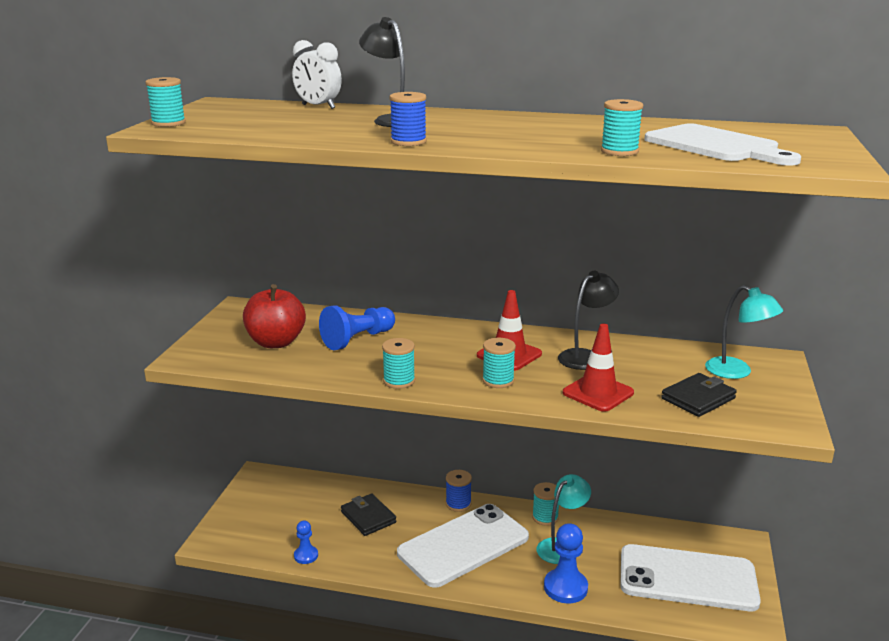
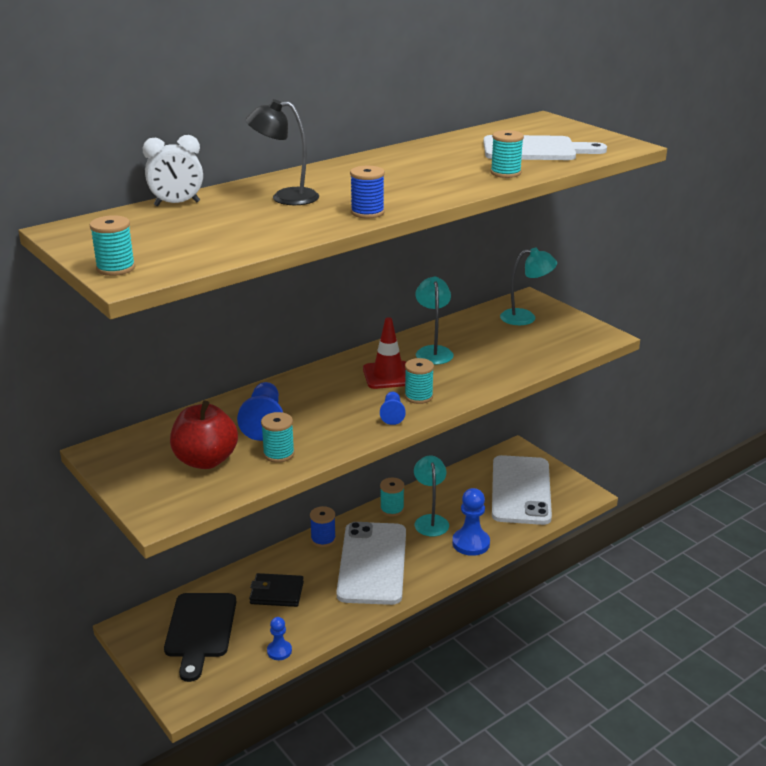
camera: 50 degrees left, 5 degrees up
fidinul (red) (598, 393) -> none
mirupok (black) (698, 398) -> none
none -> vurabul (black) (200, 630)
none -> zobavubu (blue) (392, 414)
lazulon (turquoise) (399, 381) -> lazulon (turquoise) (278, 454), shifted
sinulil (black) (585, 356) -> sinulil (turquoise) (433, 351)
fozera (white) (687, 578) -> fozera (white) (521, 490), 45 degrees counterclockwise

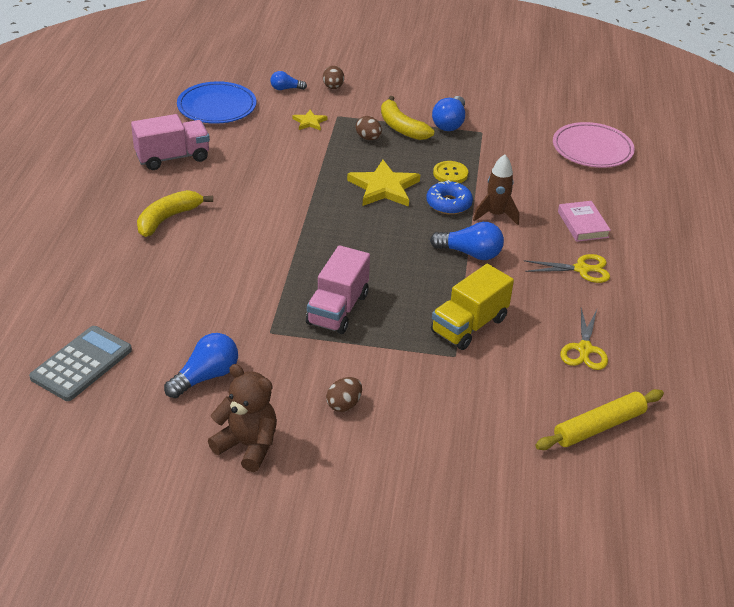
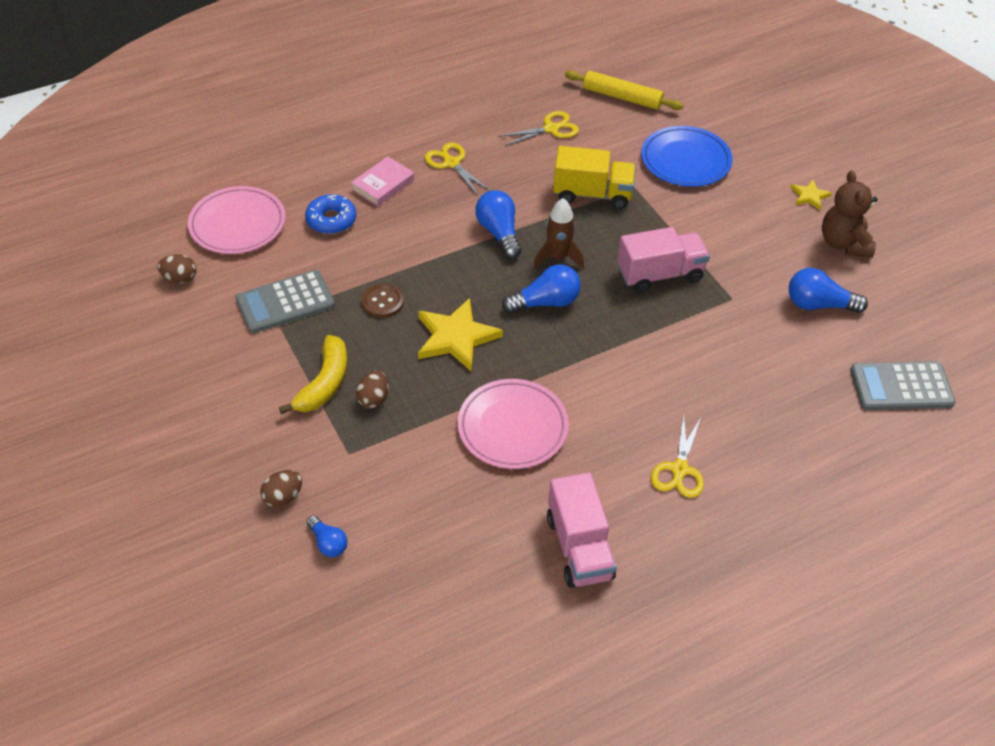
camera: 125 degrees left, 10 degrees up
none -> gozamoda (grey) (285, 302)
none -> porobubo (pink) (512, 427)
porobubo (blue) (217, 107) -> porobubo (blue) (685, 160), shifted
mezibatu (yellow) (309, 122) -> mezibatu (yellow) (809, 196), shifted
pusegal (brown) (344, 405) -> pusegal (brown) (180, 278), shifted
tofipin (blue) (448, 204) -> tofipin (blue) (331, 220), shifted
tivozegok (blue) (449, 123) -> tivozegok (blue) (545, 302), shifted
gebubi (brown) (496, 215) -> gebubi (brown) (558, 258), shifted
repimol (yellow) (168, 219) -> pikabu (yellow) (679, 469)
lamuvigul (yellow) (450, 174) -> lamuvigul (brown) (382, 302)
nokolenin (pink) (172, 157) -> nokolenin (pink) (579, 547), 135 degrees counterclockwise

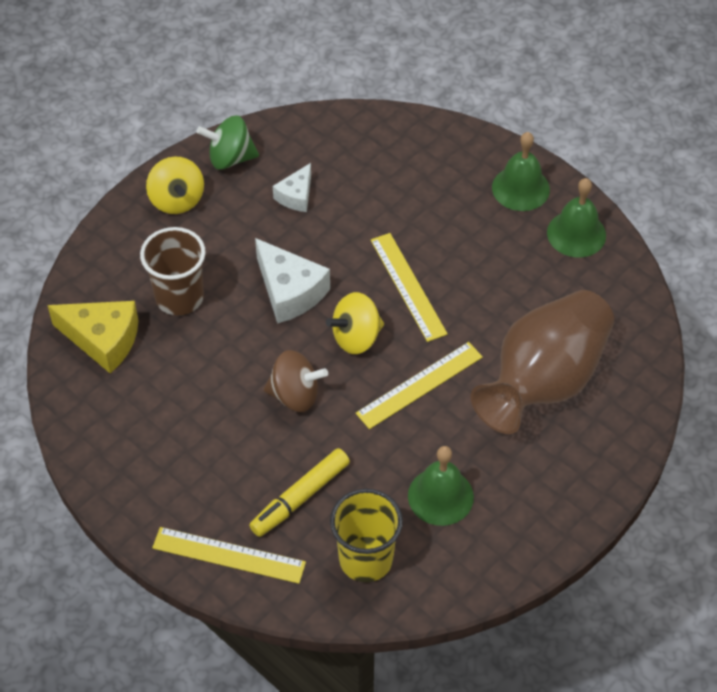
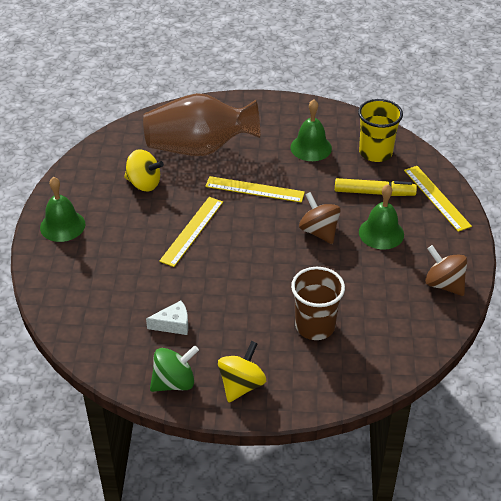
camera: 130 degrees left, 10 degrees down
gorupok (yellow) (103, 340) -> none
gorupok (white) (290, 291) -> none
none -> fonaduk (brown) (444, 284)
fonaduk (yellow) (356, 337) -> fonaduk (yellow) (144, 183), shifted
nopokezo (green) (576, 234) -> nopokezo (green) (381, 233), shifted
fonaduk (green) (230, 158) -> fonaduk (green) (174, 382), 75 degrees counterclockwise

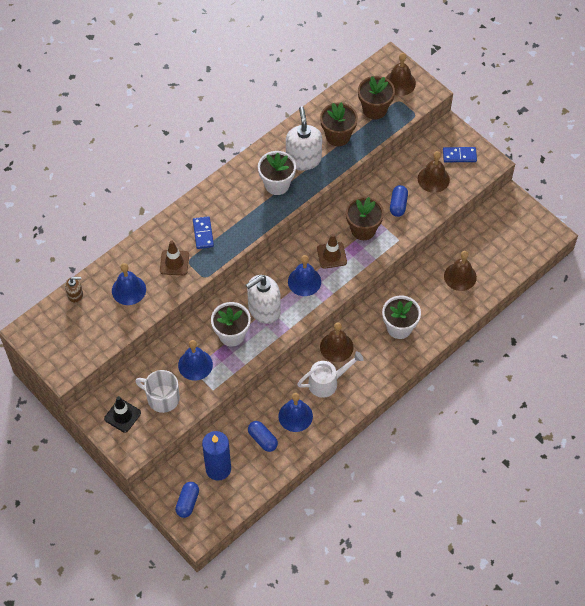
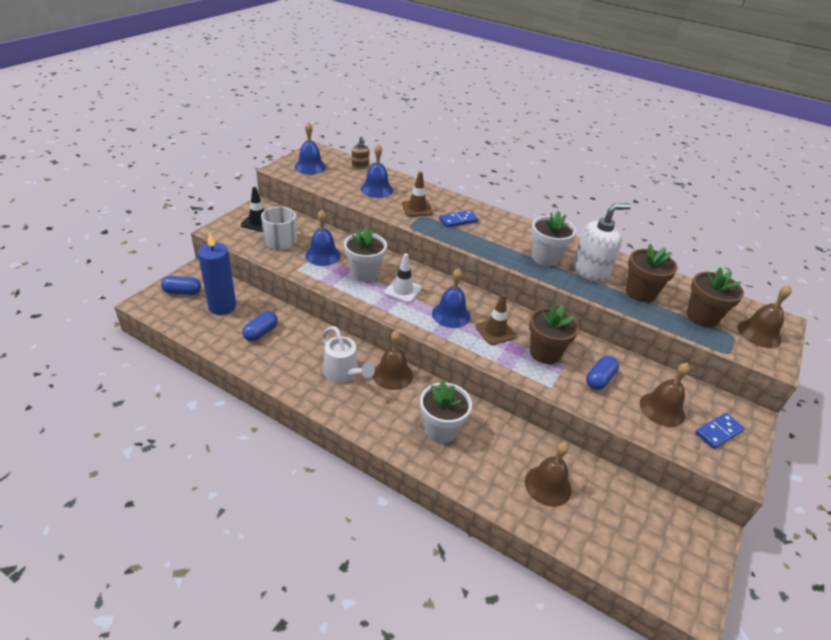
camera: 70 degrees right, 20 degrees down
nopokezo (blue) (295, 416) -> nopokezo (blue) (310, 167), shifted
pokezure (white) (264, 309) -> fidinul (white) (403, 290)
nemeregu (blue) (398, 205) -> nemeregu (blue) (599, 379), 45 degrees counterclockwise
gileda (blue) (459, 156) -> gileda (blue) (718, 432), 75 degrees clockwise

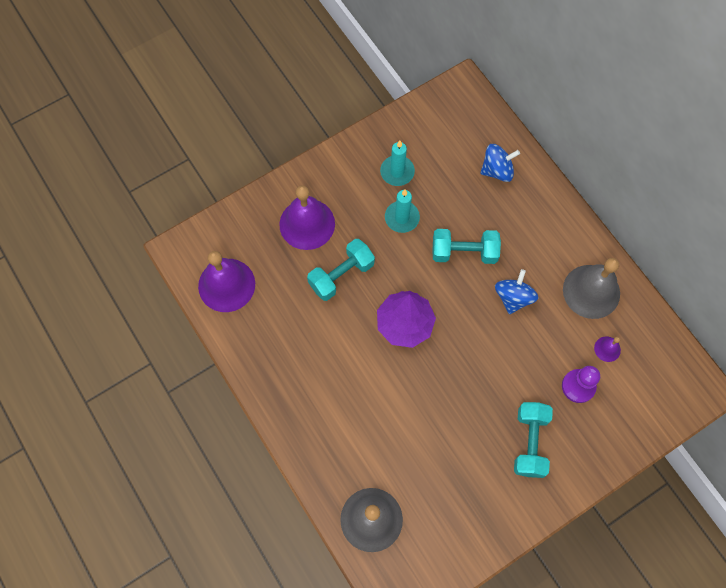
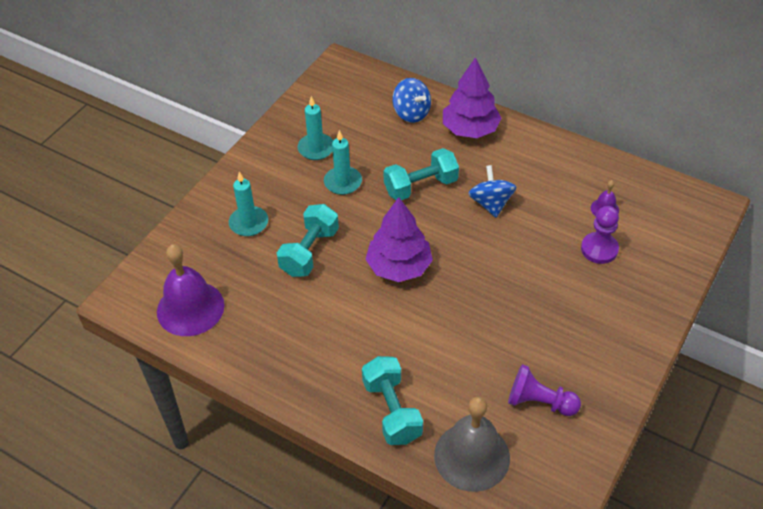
camera: 25 degrees left, 20 degrees down
nopokezo (grey) (591, 291) -> none
none -> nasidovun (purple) (470, 129)
none -> zobavubu (purple) (539, 402)
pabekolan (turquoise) (529, 442) -> pabekolan (turquoise) (392, 411), shifted
nopokezo (purple) (307, 224) -> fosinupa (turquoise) (249, 223)
fonaduk (blue) (497, 170) -> fonaduk (blue) (411, 113), 90 degrees clockwise

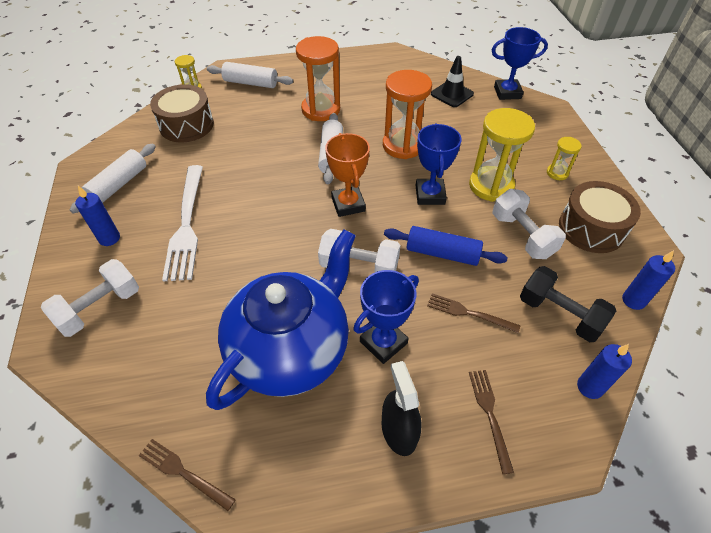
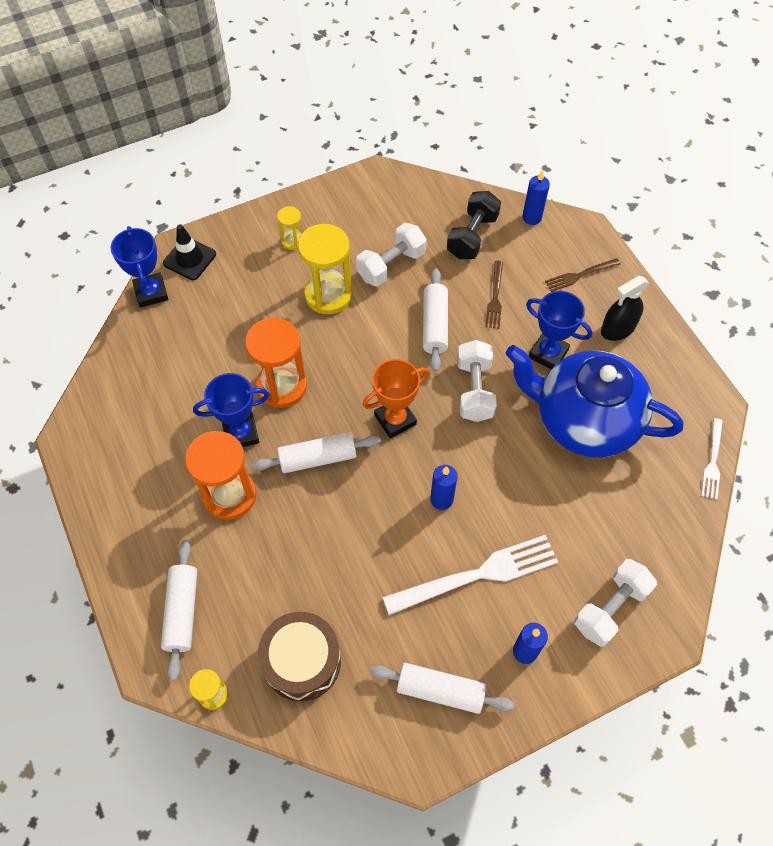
camera: 105 degrees left, 10 degrees up
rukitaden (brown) (591, 228) -> none
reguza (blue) (430, 195) -> reguza (blue) (241, 433), shifted
fidinul (black) (452, 94) -> fidinul (black) (189, 259), shifted
fosinupa (blue) (633, 300) -> fosinupa (blue) (441, 499), shifted
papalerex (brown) (183, 472) -> papalerex (white) (713, 462)
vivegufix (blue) (442, 253) -> vivegufix (white) (435, 325)
pabekolan (white) (100, 308) -> pabekolan (white) (610, 608), 75 degrees counterclockwise

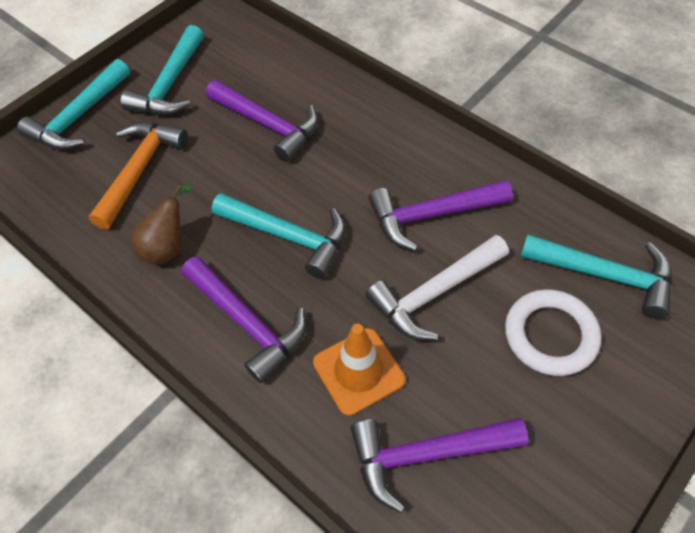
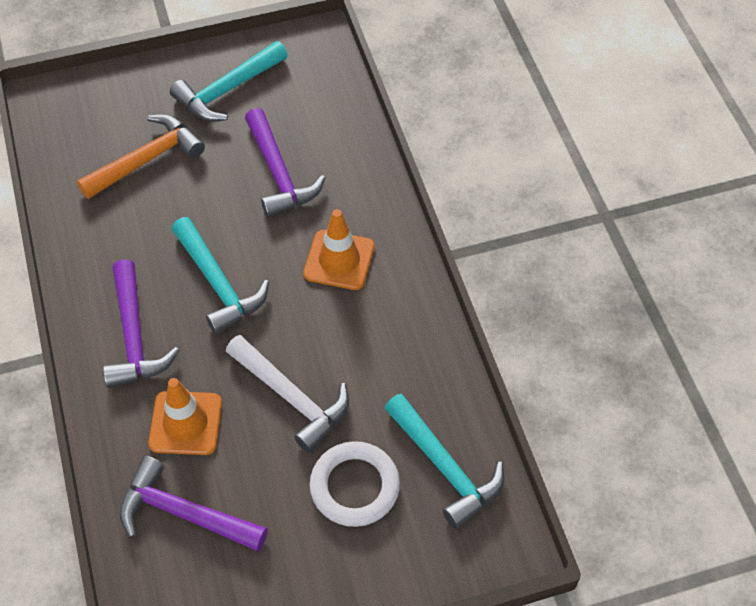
camera: 30 degrees right, 0 degrees up
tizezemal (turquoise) (78, 117) -> none
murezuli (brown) (168, 247) -> none
tizezemal (purple) (431, 215) -> none
none -> fidinul (orange) (339, 260)
tizezemal (white) (433, 293) -> tizezemal (white) (292, 398), 135 degrees counterclockwise

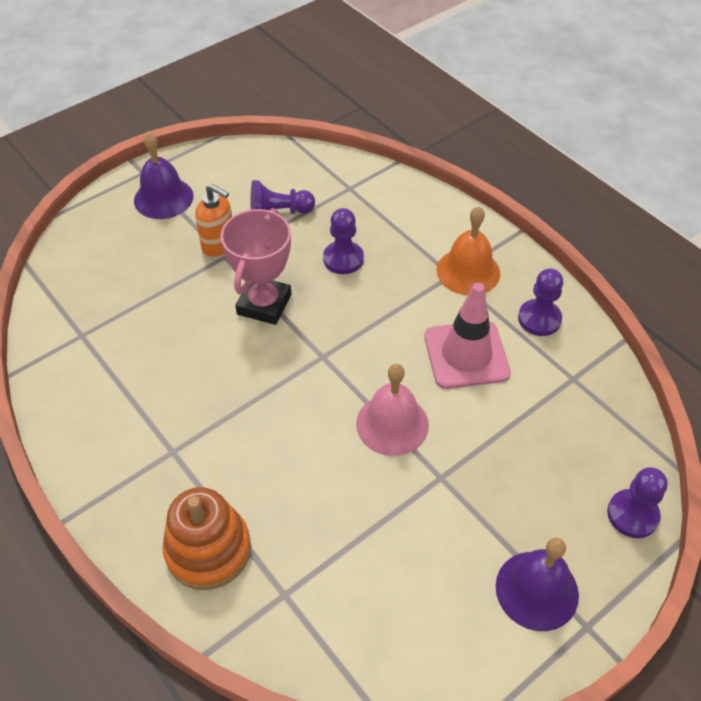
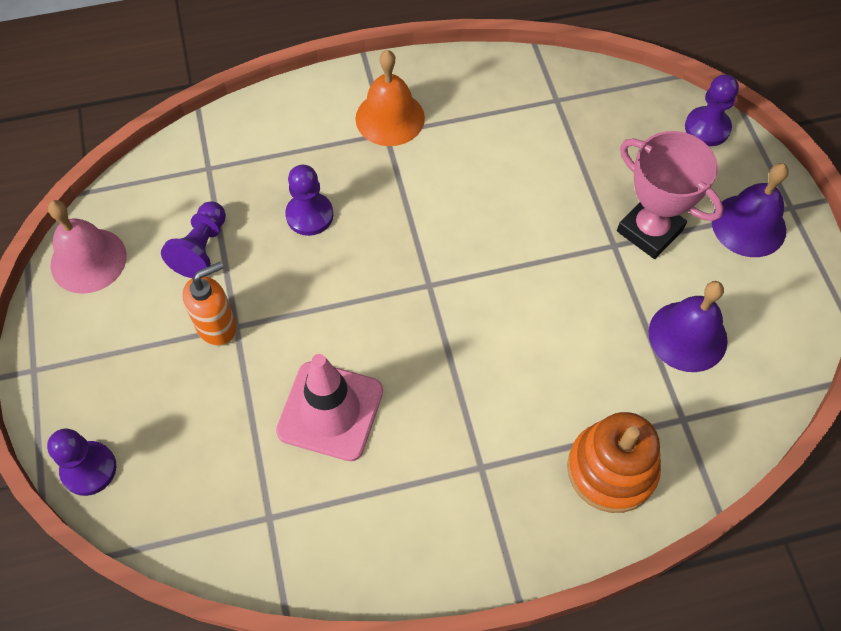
camera: 65 degrees left, 10 degrees up
nopokezo (purple) (163, 198) -> nopokezo (purple) (687, 336), shifted
reguza (pink) (264, 304) -> reguza (pink) (649, 230), shifted
nopokezo (pink) (392, 424) -> nopokezo (pink) (88, 260), shifted
fidinul (pink) (466, 355) -> fidinul (pink) (330, 411), shifted
zobavubu (purple) (539, 319) -> zobavubu (purple) (89, 469), shifted

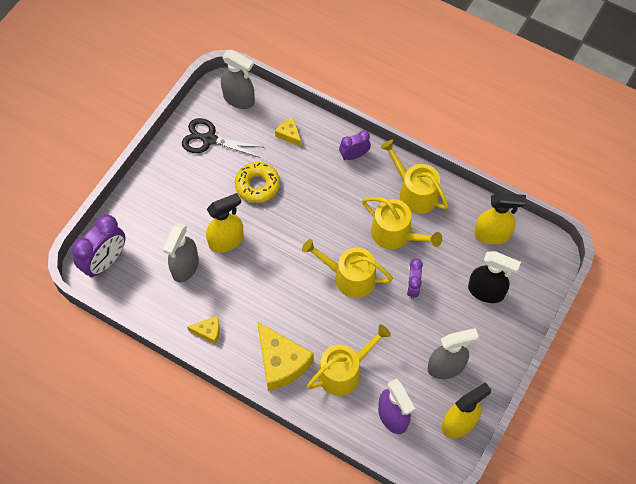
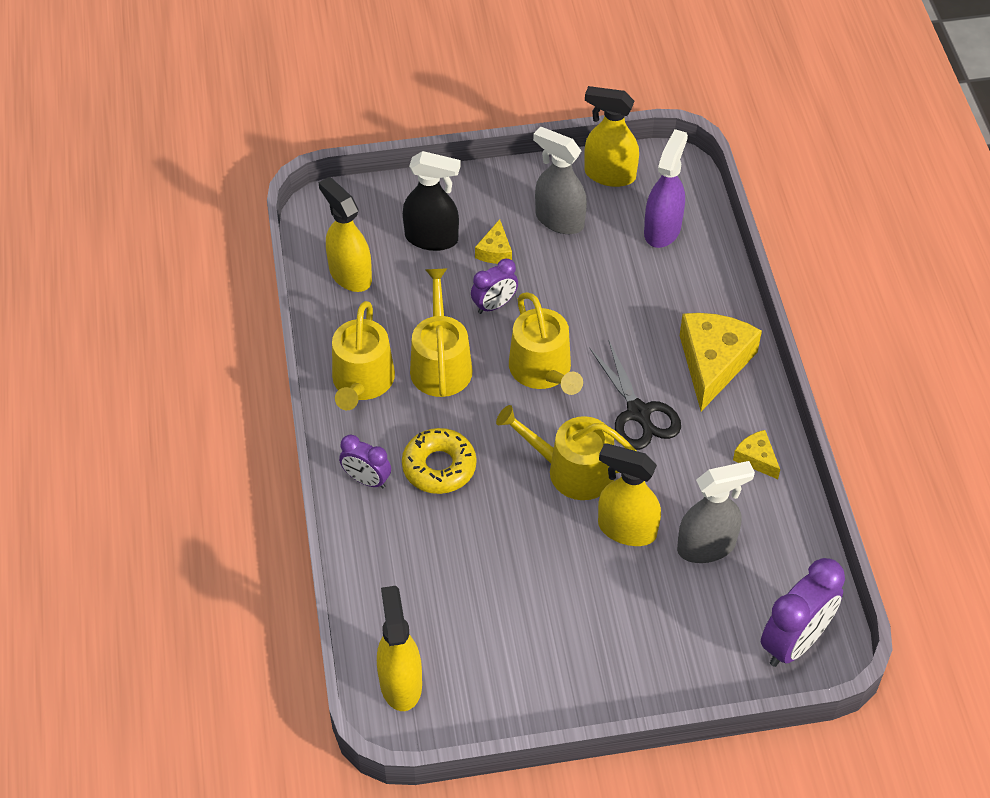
camera: 130 degrees left, 10 degrees down
pikabu (black) (209, 139) -> pikabu (black) (638, 413), shifted
tofipin (yellow) (257, 185) -> tofipin (yellow) (439, 467), shifted
gorupok (yellow) (289, 134) -> gorupok (yellow) (495, 251), shifted
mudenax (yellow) (344, 371) -> mudenax (yellow) (572, 470), shifted
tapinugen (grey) (239, 99) -> tapinugen (yellow) (400, 683)
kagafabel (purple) (105, 261) -> kagafabel (purple) (794, 642), 135 degrees clockwise
tapinugen (black) (486, 291) -> tapinugen (black) (432, 238), 120 degrees clockwise

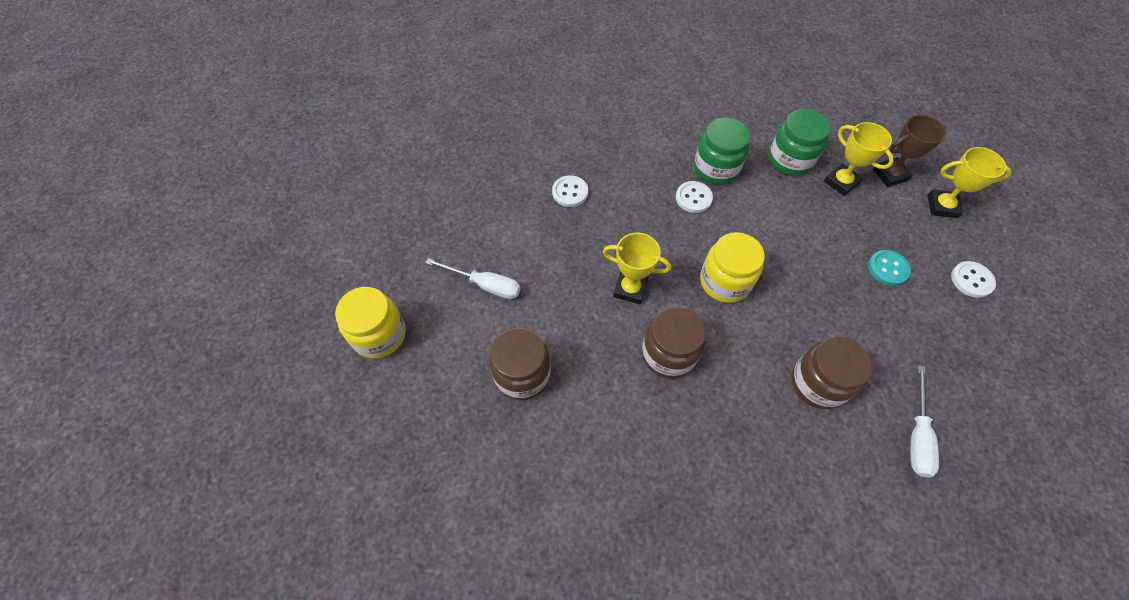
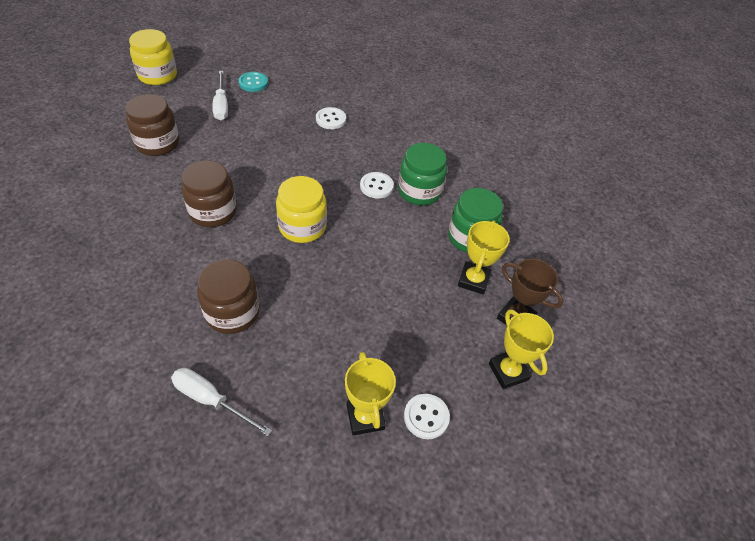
camera: 55 degrees right, 10 degrees down
reguza (yellow) (630, 289) -> reguza (yellow) (365, 417), shifted
lamuvigul (turquoise) (888, 268) -> lamuvigul (turquoise) (253, 83), shifted
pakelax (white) (917, 435) -> pakelax (white) (211, 400), 45 degrees clockwise

